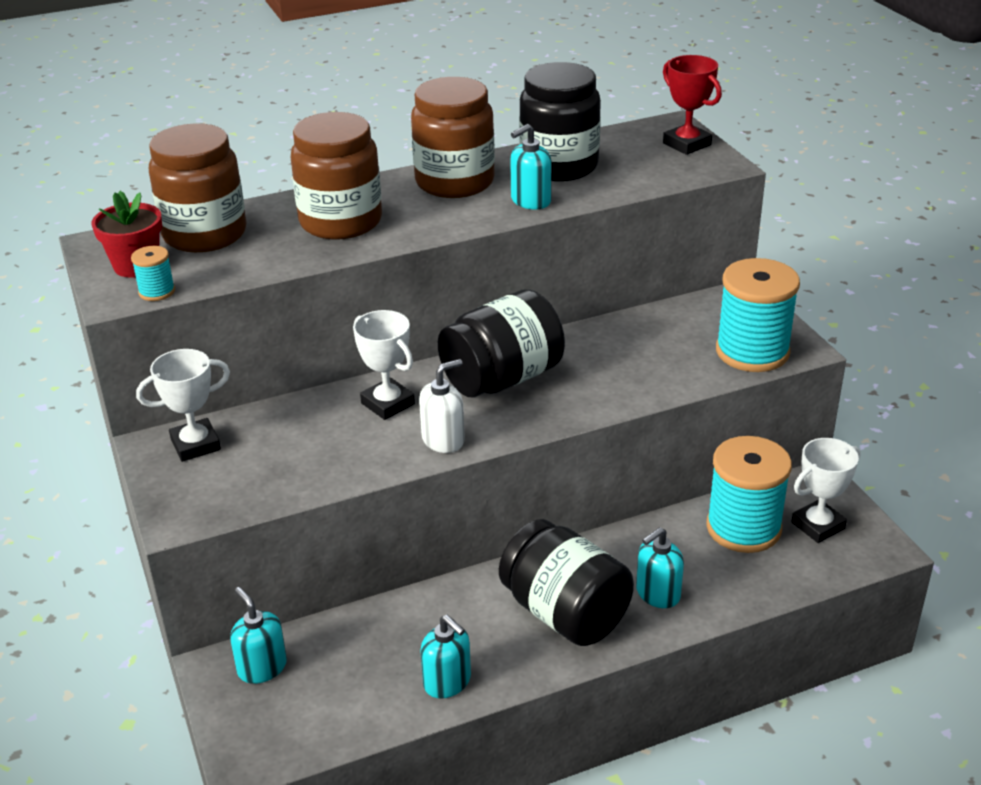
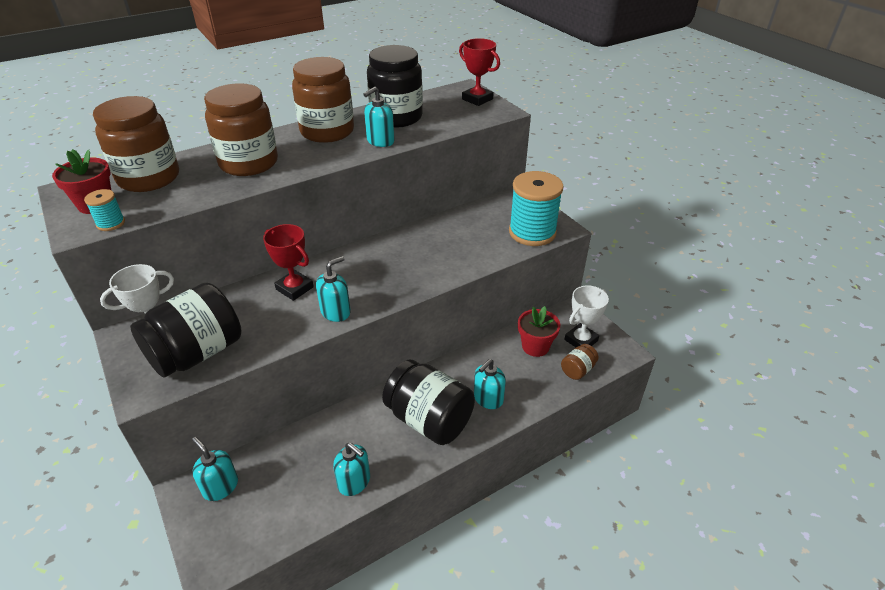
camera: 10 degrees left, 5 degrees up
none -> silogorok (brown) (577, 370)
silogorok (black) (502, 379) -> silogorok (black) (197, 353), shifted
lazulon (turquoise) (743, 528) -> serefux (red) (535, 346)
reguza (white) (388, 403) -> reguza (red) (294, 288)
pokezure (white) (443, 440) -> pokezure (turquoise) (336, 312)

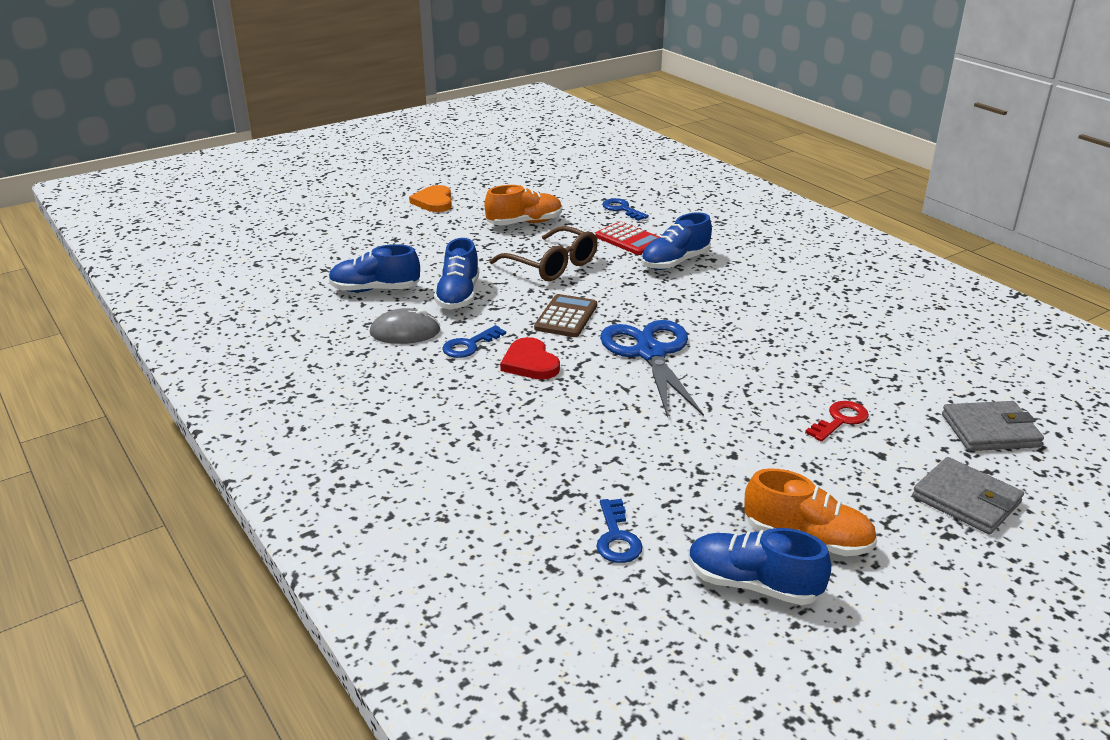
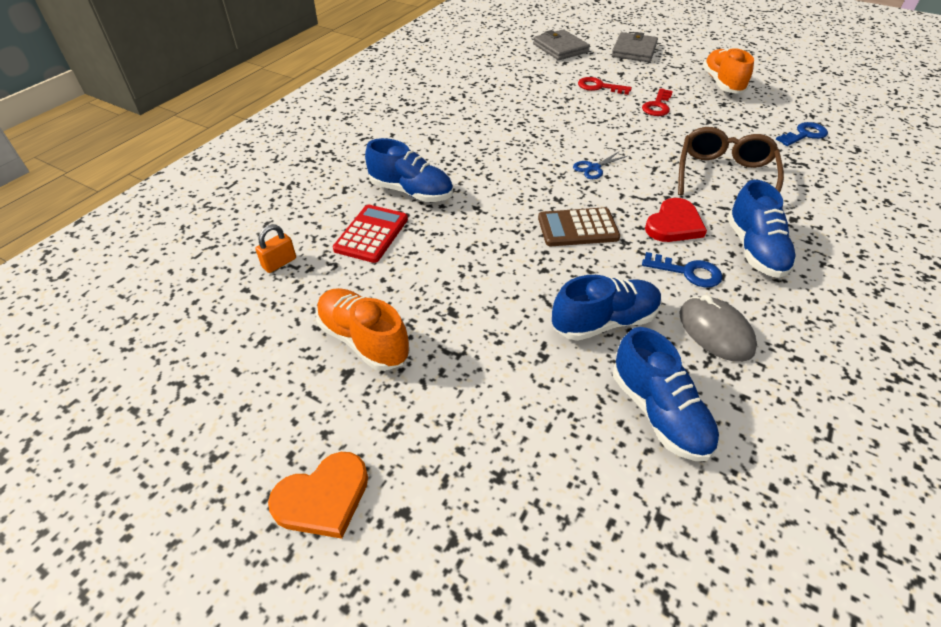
camera: 115 degrees left, 15 degrees up
none -> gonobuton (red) (657, 106)
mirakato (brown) (552, 265) -> mirakato (brown) (724, 175), shifted
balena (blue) (753, 584) -> balena (blue) (754, 250), shifted
gonobuton (blue) (622, 209) -> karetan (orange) (279, 263)
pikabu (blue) (650, 353) -> pikabu (blue) (594, 168), x0.40

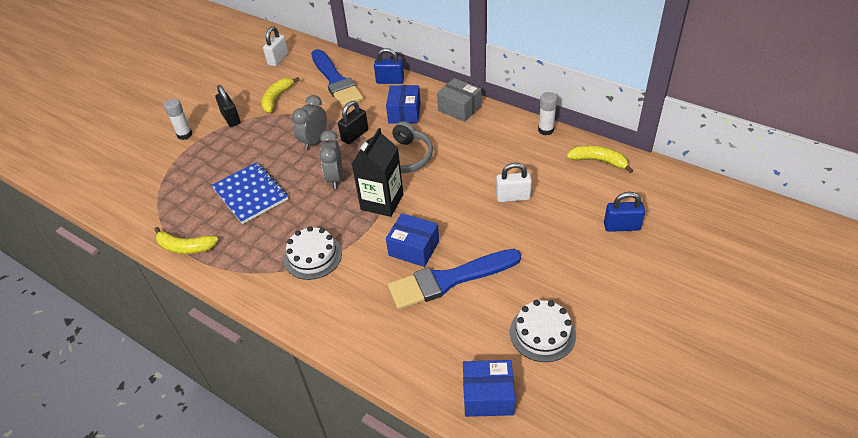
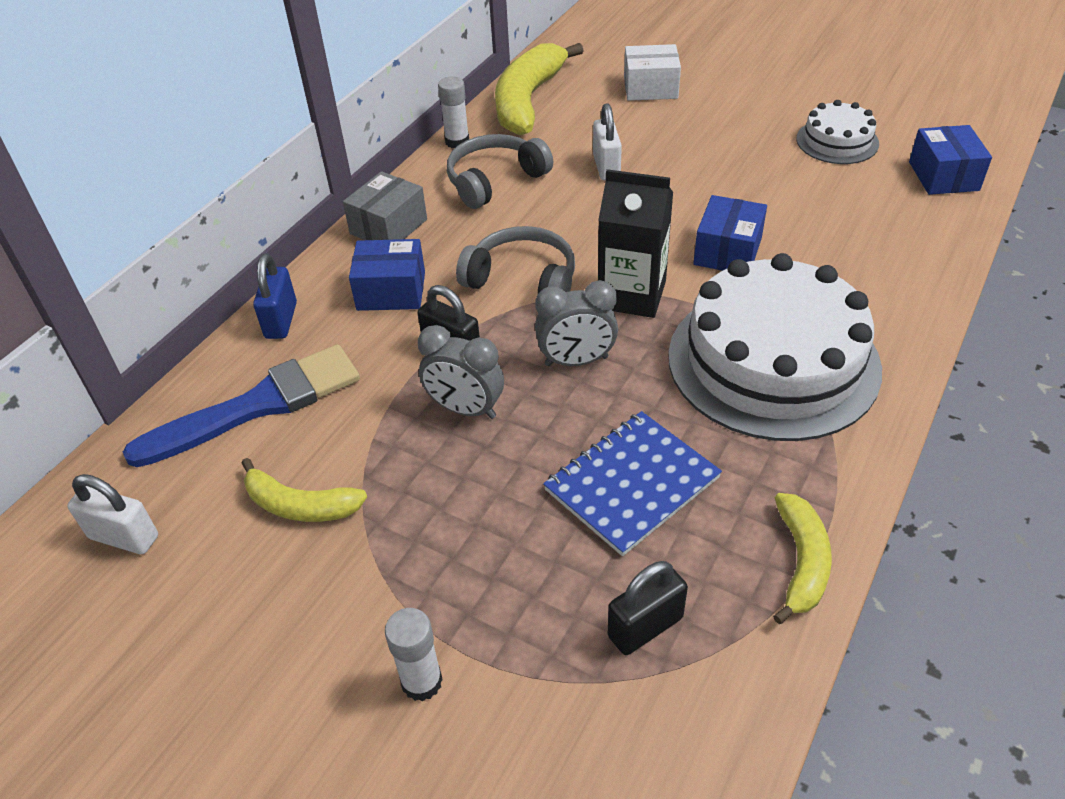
camera: 95 degrees left, 0 degrees up
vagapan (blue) (449, 280) -> none
none -> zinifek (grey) (495, 181)
karetan (black) (231, 118) -> karetan (black) (645, 627), shifted
karetan (blue) (621, 226) -> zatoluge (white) (650, 88)
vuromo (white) (313, 256) -> vuromo (white) (773, 361), x2.05
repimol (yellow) (598, 161) -> repimol (yellow) (528, 101), x1.78

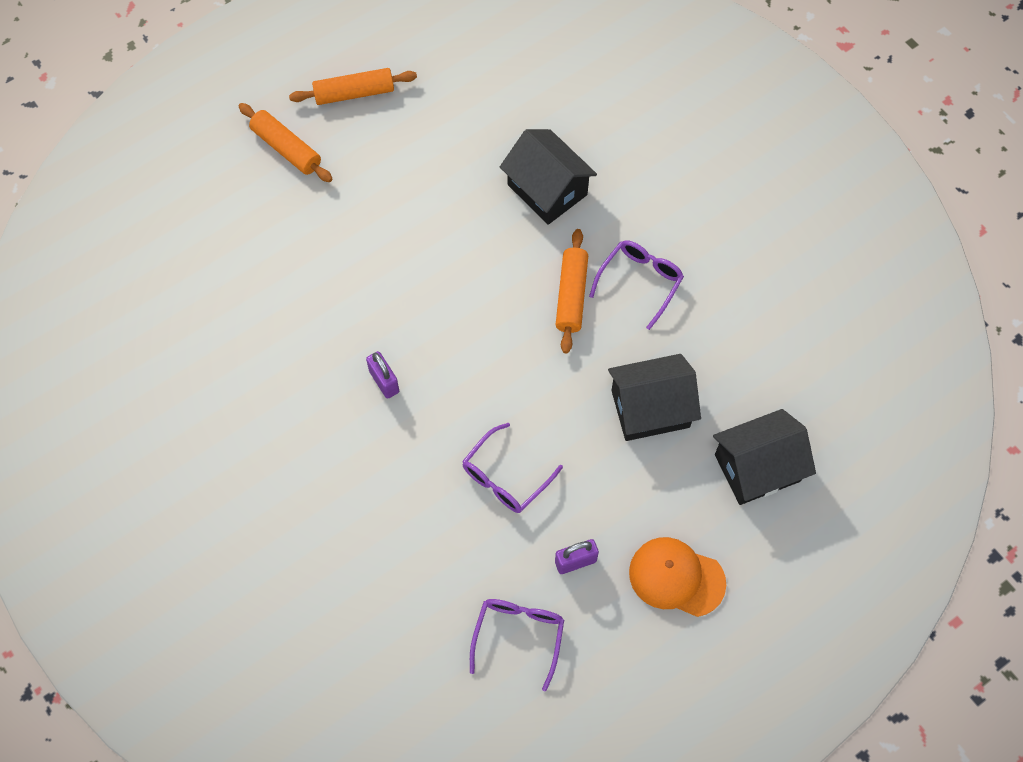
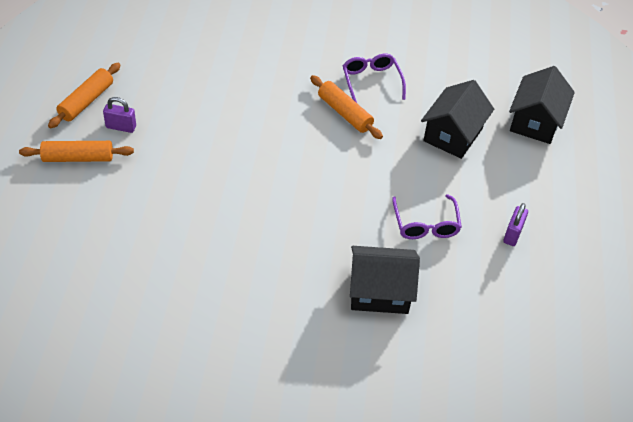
camera: 50 degrees left, 15 degrees down
mirakato (purple) (518, 636) -> none
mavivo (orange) (676, 577) -> none
karetan (purple) (384, 381) -> karetan (purple) (121, 127), shifted
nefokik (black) (547, 190) -> nefokik (black) (379, 291), shifted

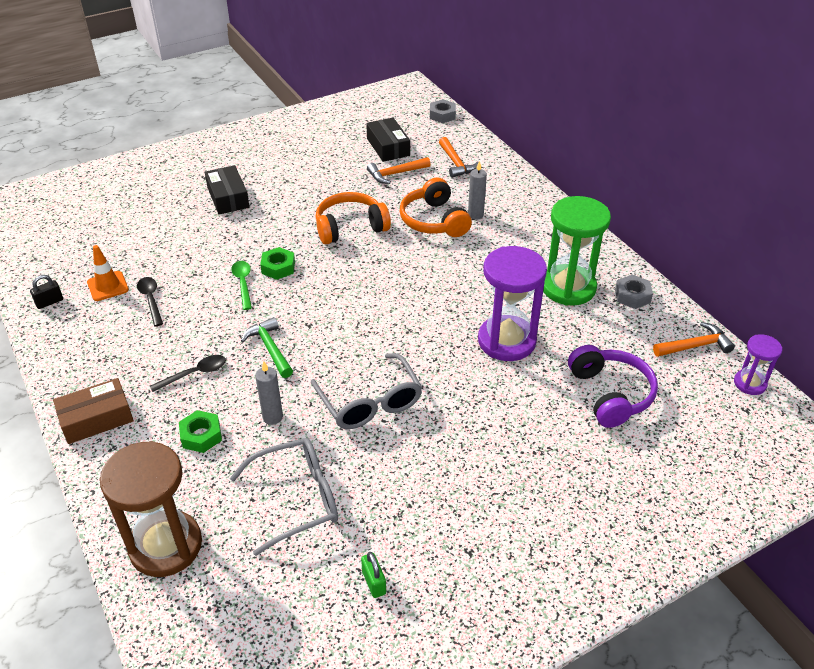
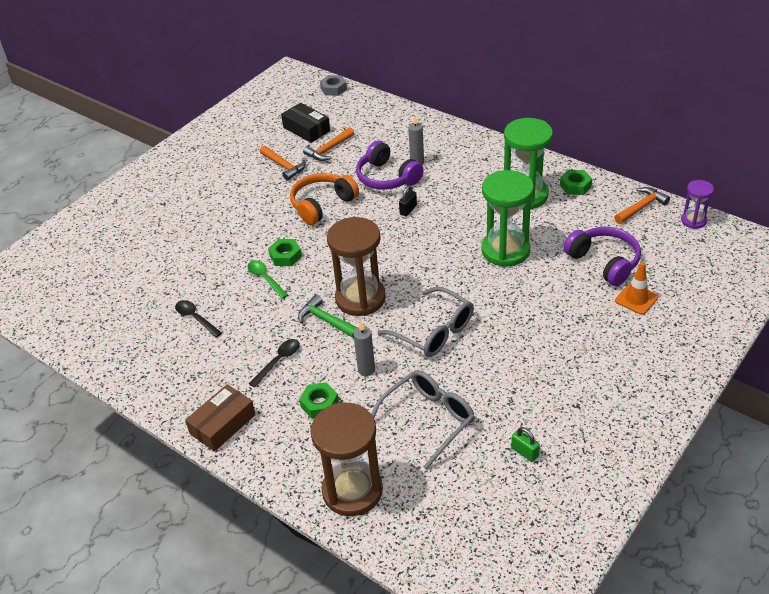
camera: 20 degrees left, 0 degrees up
zatoluge (black) (228, 197) -> none
none -> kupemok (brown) (360, 298)
karetan (black) (49, 302) -> karetan (black) (408, 210), shifted
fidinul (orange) (108, 286) -> fidinul (orange) (636, 299), shifted
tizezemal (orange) (456, 163) -> tizezemal (orange) (284, 166), shifted
zinifek (orange) (434, 221) -> zinifek (purple) (387, 177)
kupemok (purple) (506, 341) -> kupemok (green) (505, 250)
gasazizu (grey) (632, 296) -> gasazizu (green) (575, 186)

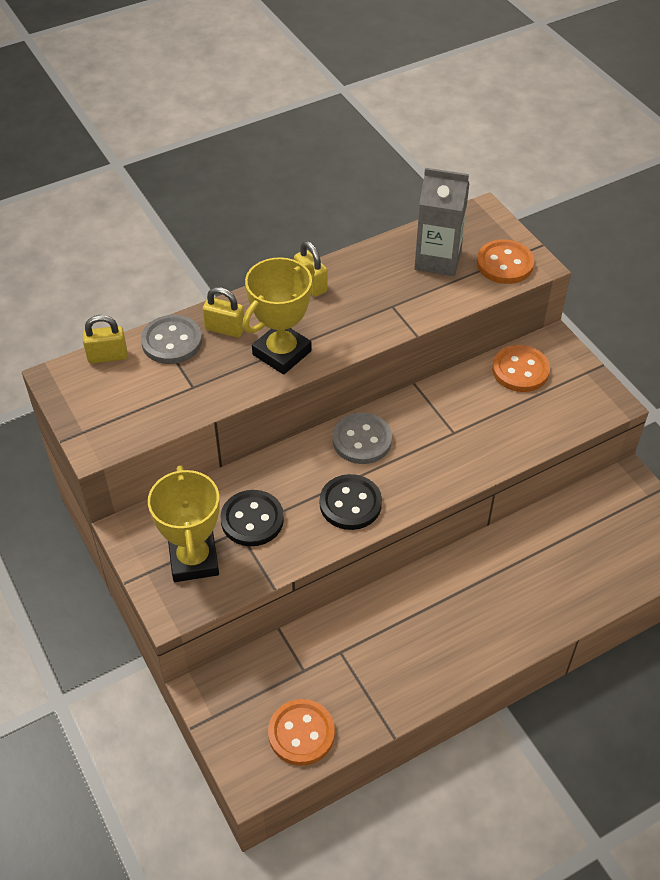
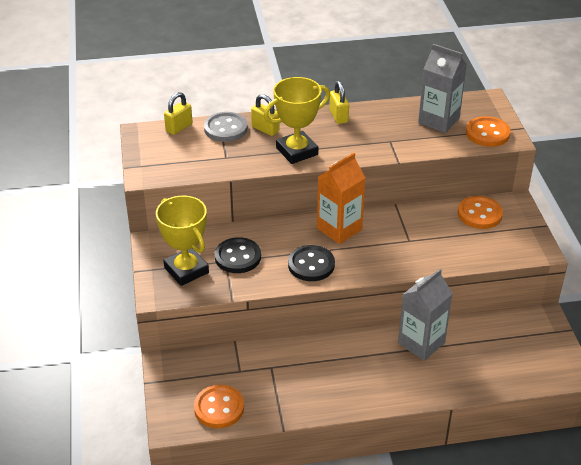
camera: 20 degrees right, 10 degrees down
none -> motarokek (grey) (421, 343)
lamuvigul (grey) (362, 440) -> motarokek (orange) (339, 229)
karetan (yellow) (107, 356) -> karetan (yellow) (179, 127), 60 degrees counterclockwise
reguza (yellow) (194, 560) -> reguza (yellow) (186, 270), 45 degrees counterclockwise

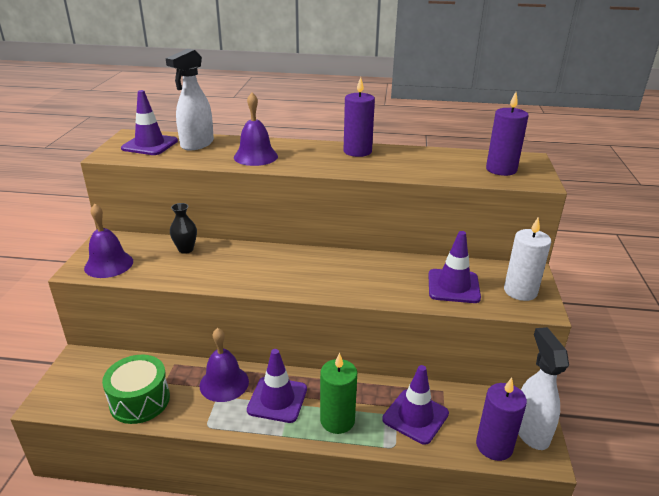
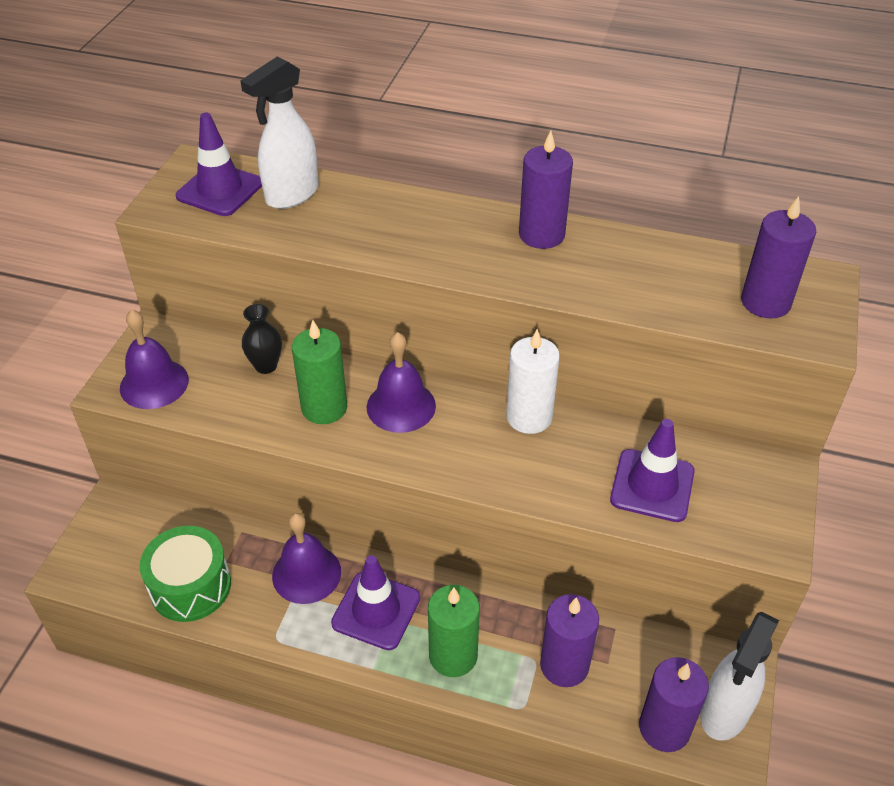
camera: 10 degrees right, 15 degrees up
none -> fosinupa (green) (324, 408)
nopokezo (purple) (255, 156) -> nopokezo (purple) (401, 406), shifted
fosinupa (white) (520, 291) -> fosinupa (white) (529, 417), shifted
fidinul (purple) (415, 416) -> fosinupa (purple) (564, 665)
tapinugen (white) (530, 431) -> tapinugen (white) (724, 712), 150 degrees counterclockwise

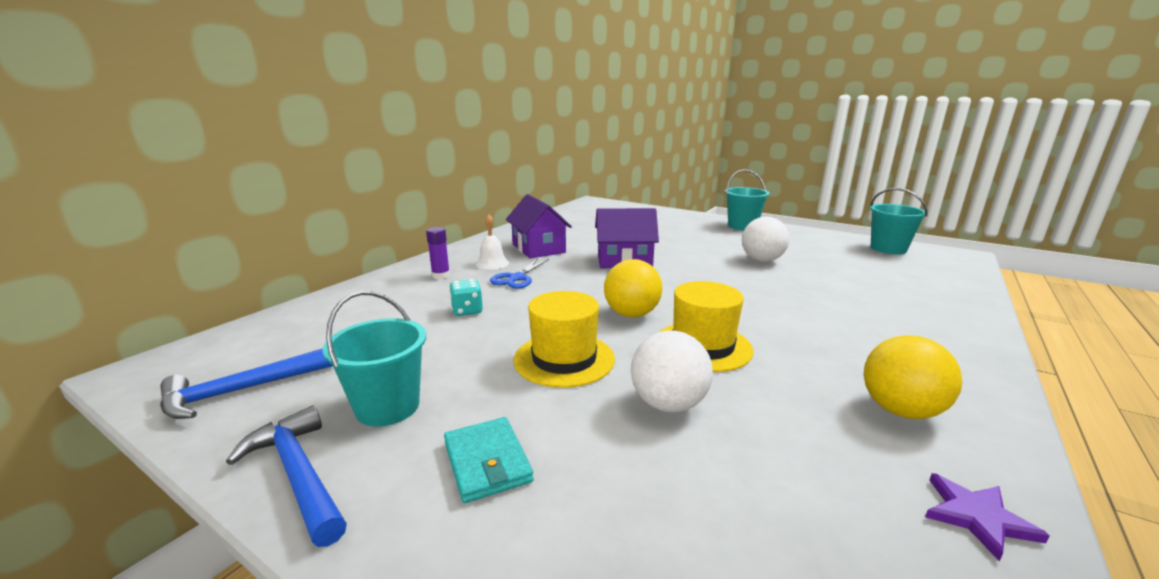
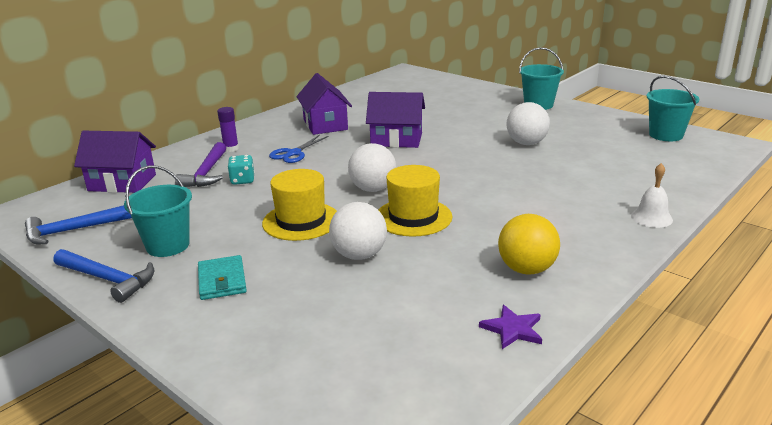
camera: 10 degrees right, 5 degrees up
none -> nefokik (purple) (122, 182)
none -> tizezemal (purple) (206, 173)
nopokezo (white) (492, 263) -> nopokezo (white) (651, 217), shifted
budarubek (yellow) (631, 314) -> budarubek (white) (373, 189)
tizezemal (blue) (298, 474) -> tizezemal (blue) (108, 279), 150 degrees clockwise

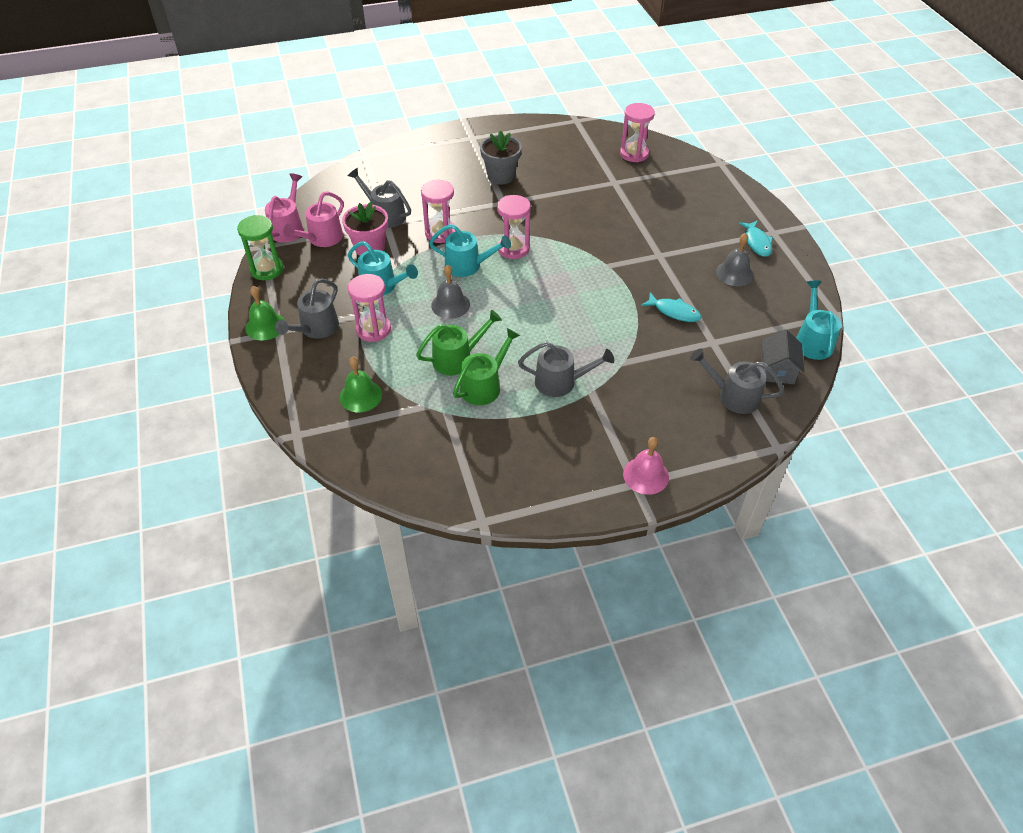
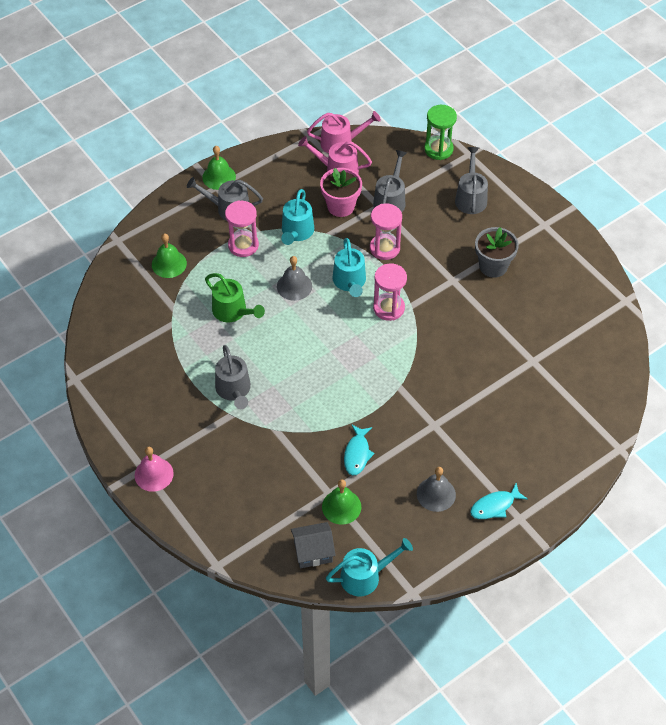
camera: 70 degrees right, 5 degrees up
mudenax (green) (484, 386) -> none
kupemok (pink) (634, 154) -> none
none -> nopokezo (green) (341, 506)
kupemok (green) (267, 269) -> kupemok (green) (438, 149), shifted
mudenax (grey) (733, 396) -> mudenax (grey) (470, 197), shifted

